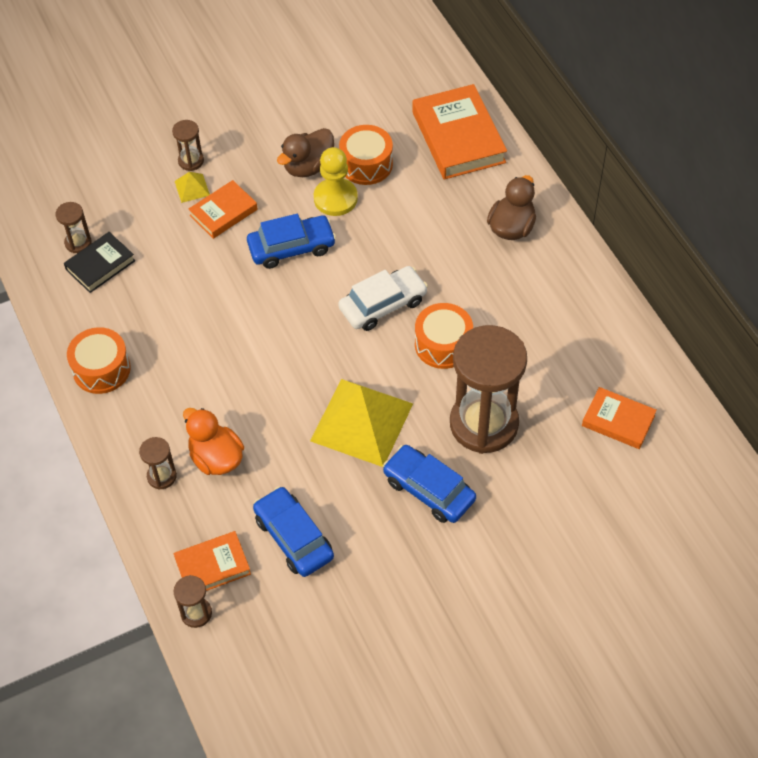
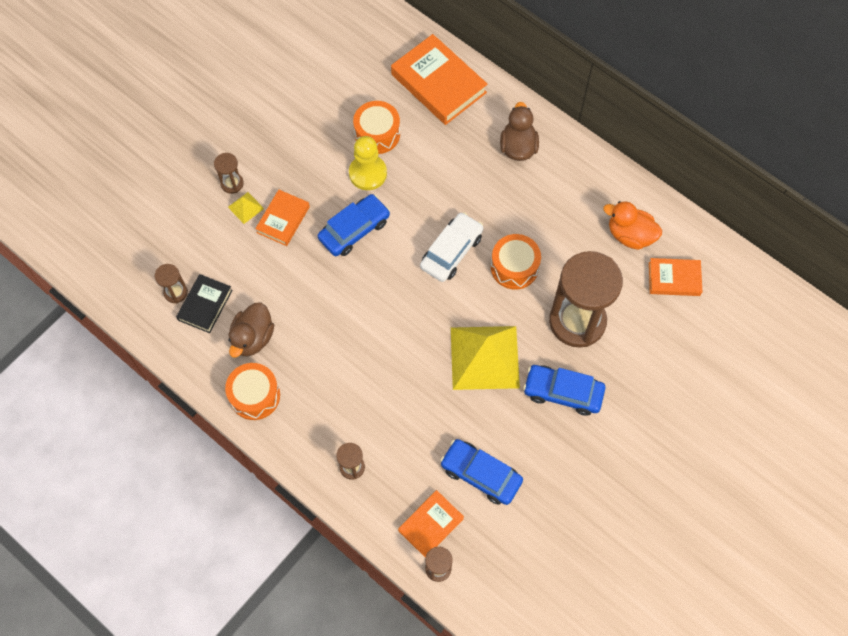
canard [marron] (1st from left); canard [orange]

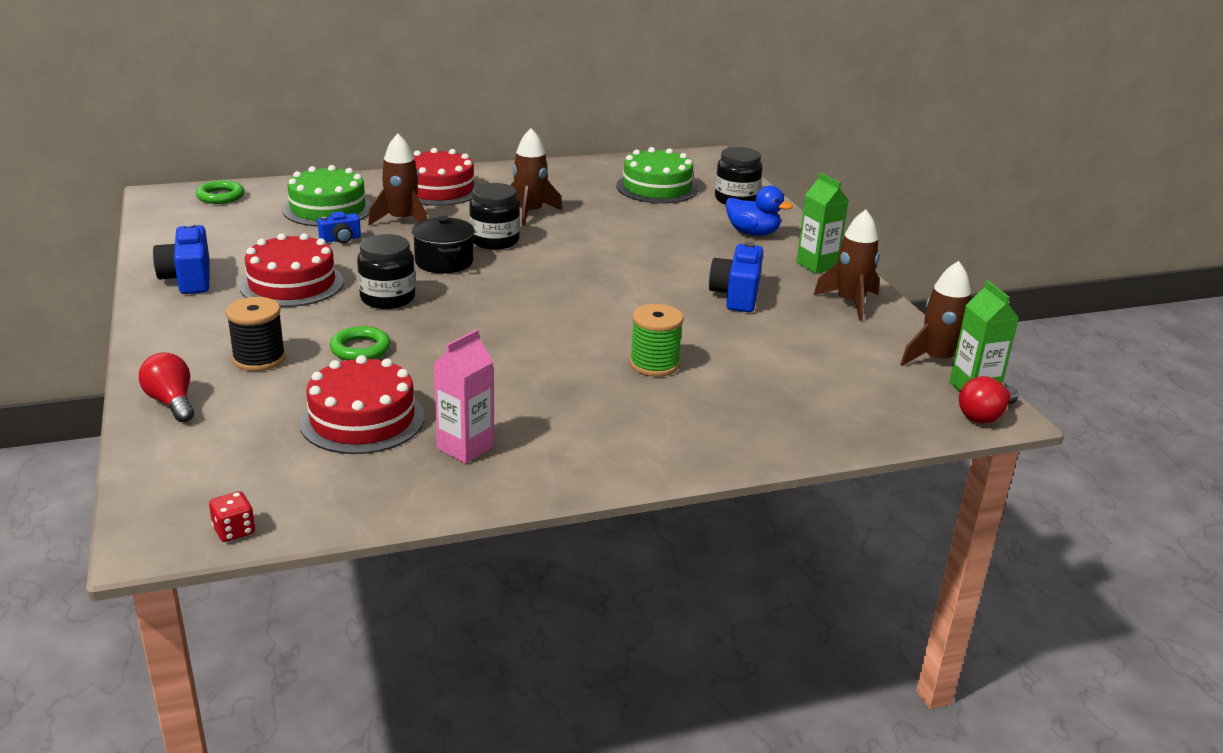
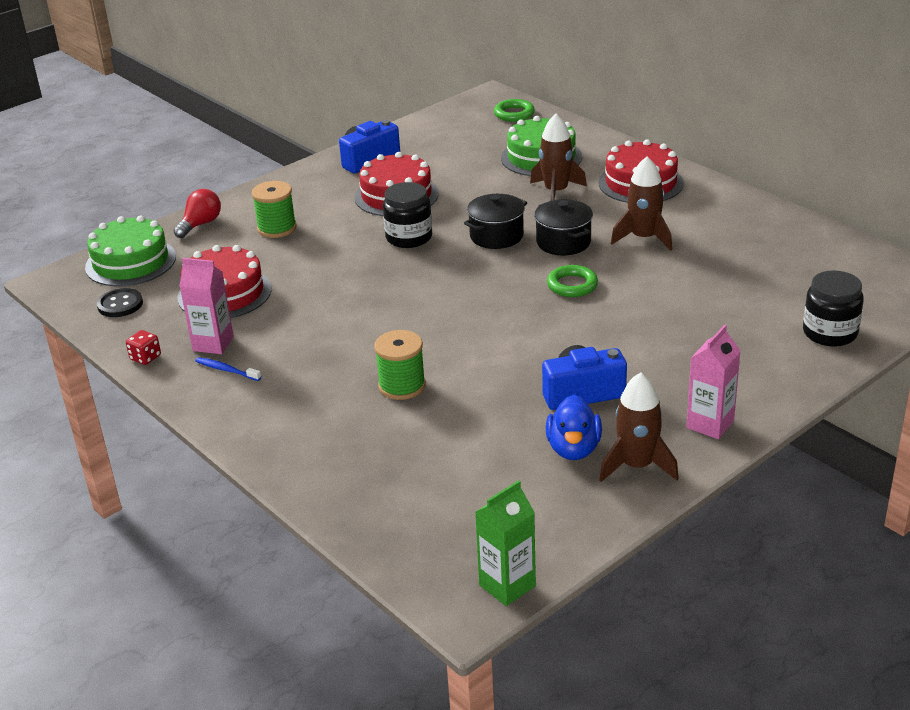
gâteau [vert] (1st from left); brique de lait [rose] (2nd from left); marmite [noir] (2nd from left); canard [bleu]; appareil photo [bleu] (2nd from left in the first image); fusée [marron] (4th from left in the first image); bobine [vert] (1st from left); anneau [vert] (2nd from left); ampoule [rouge] (2nd from left in the first image); dé [rouge]; bouton [noir]; brosse à dents [bleu]

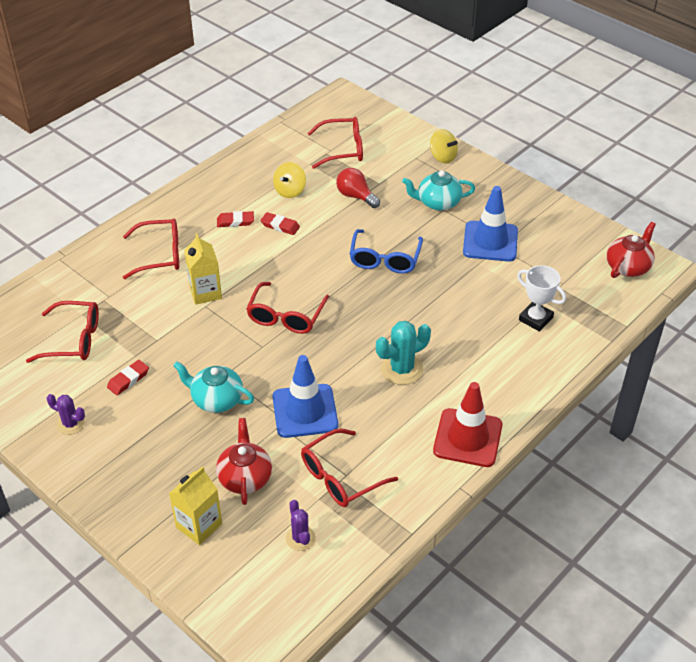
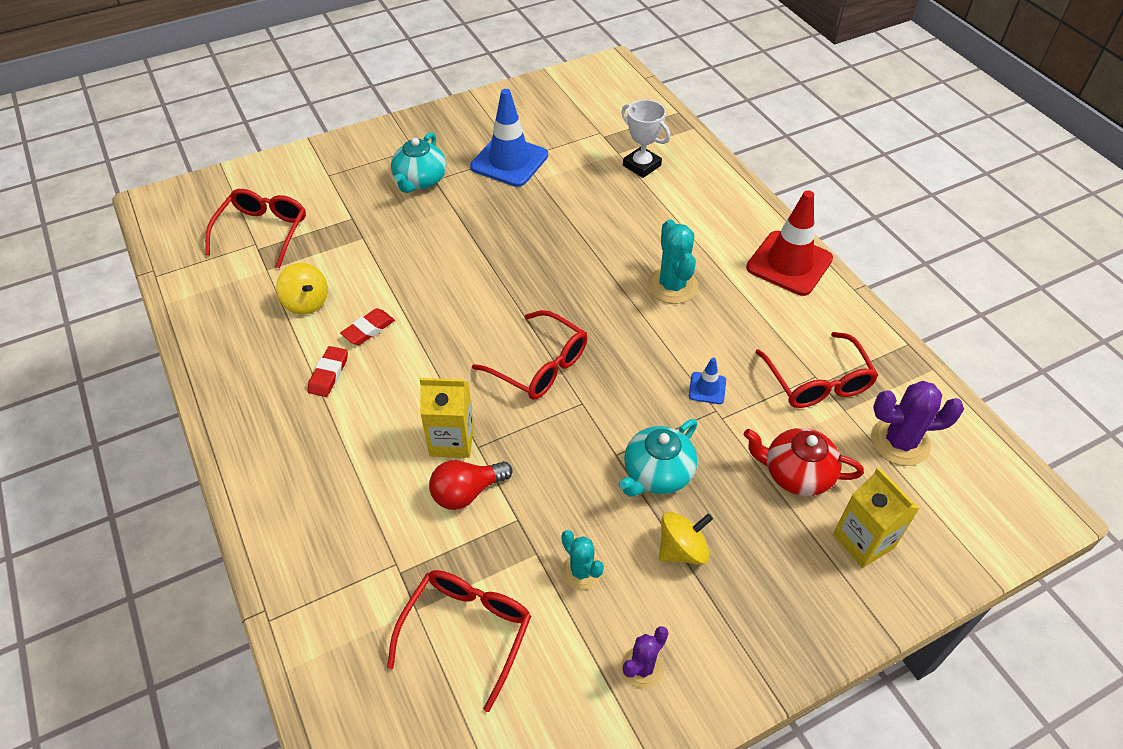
toupie [jaune] (2nd from left); ampoule [rouge]; lunettes [rouge] (2nd from left in the first image); théière [rouge] (2nd from left in the first image); lunettes [bleu]; trophée [blanc]; cône de chantier [bleu] (2nd from left); cactus [turquoise] (1st from left); cactus [violet] (2nd from left)

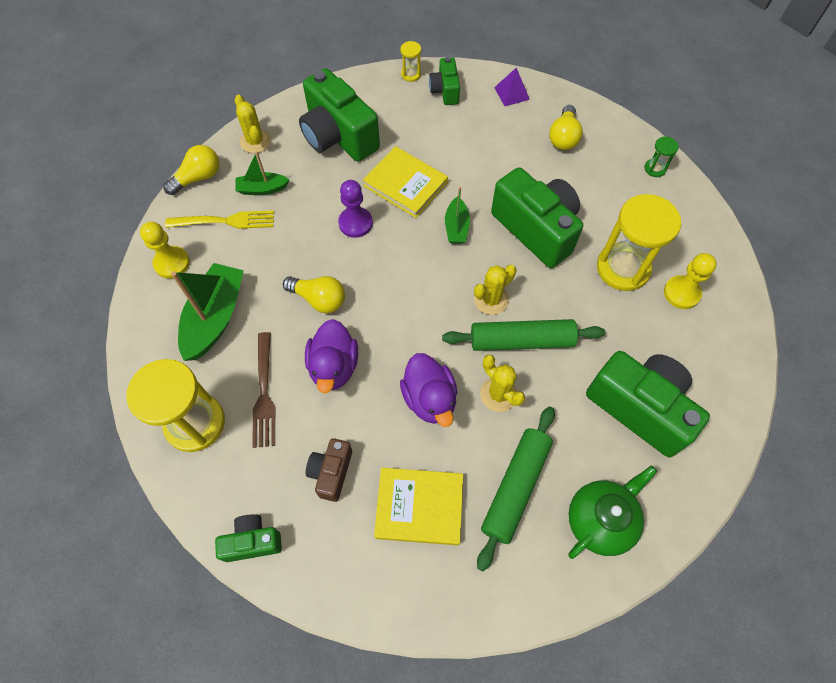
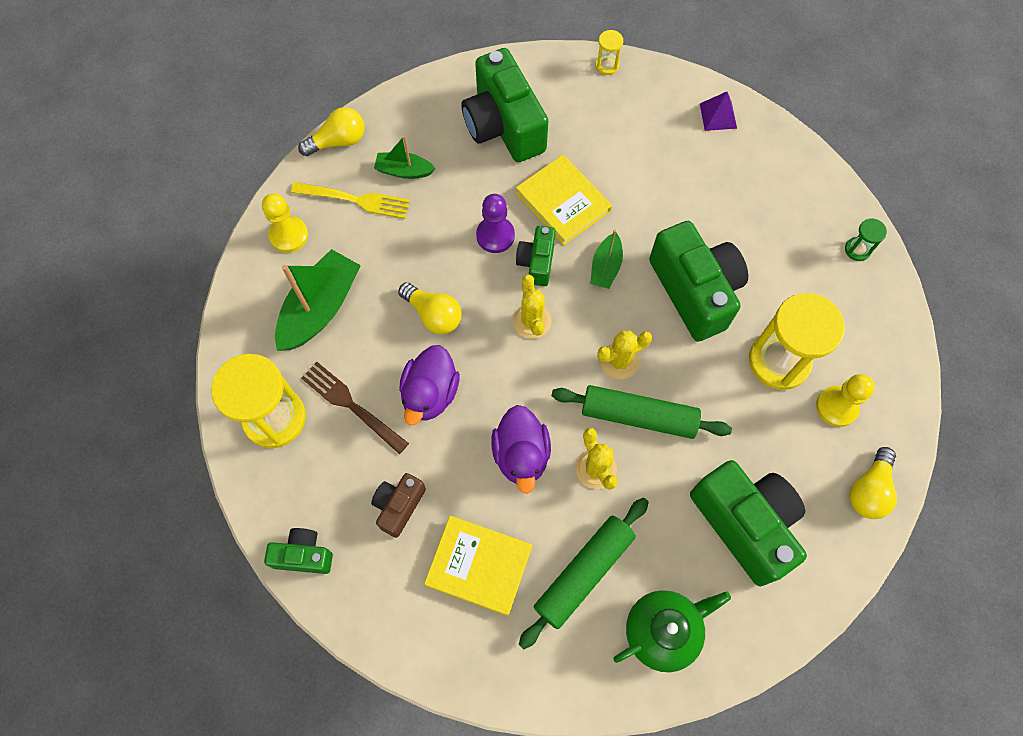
appareil photo [vert] (3rd from left); cactus [jaune] (1st from left); ampoule [jaune] (3rd from left); fourchette [marron]

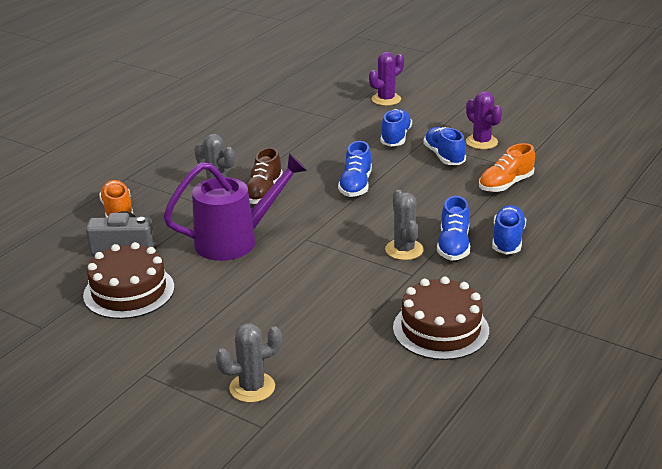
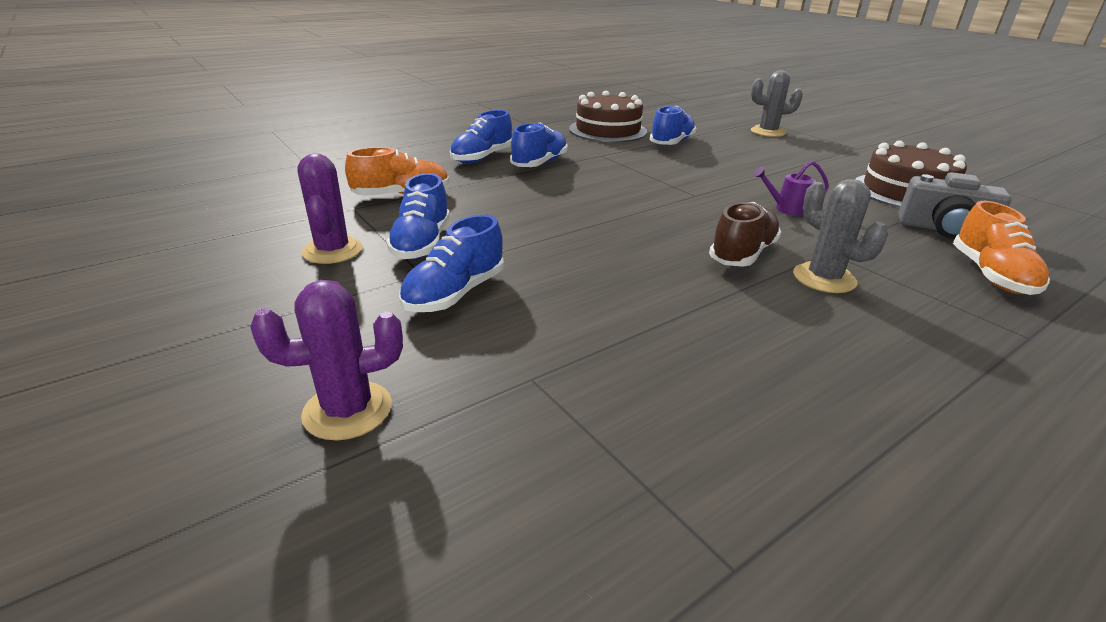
chaussure [bleu] (5th from left); arrosoir [violet]; cactus [gris] (3rd from left in the first image)

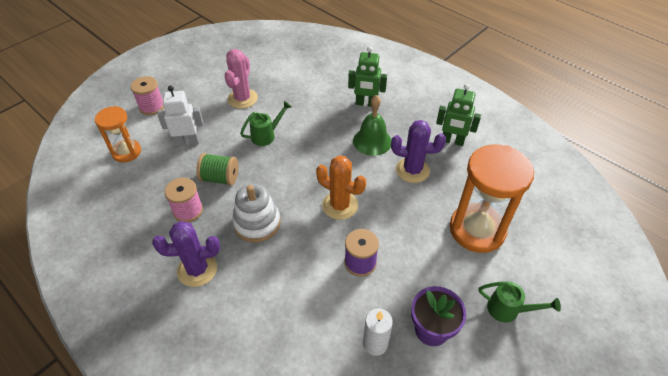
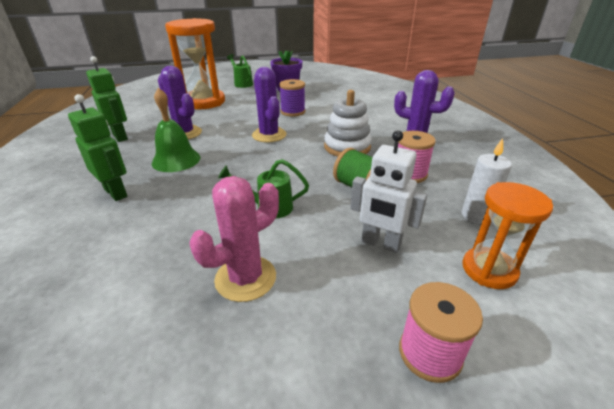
cactus [violet] (2nd from left); bougie [blanc]

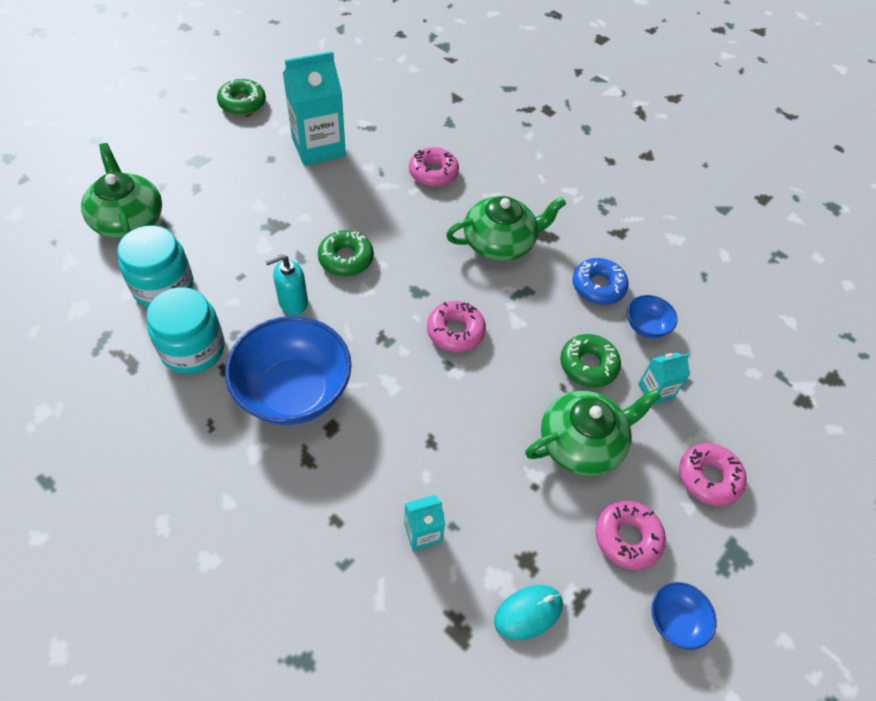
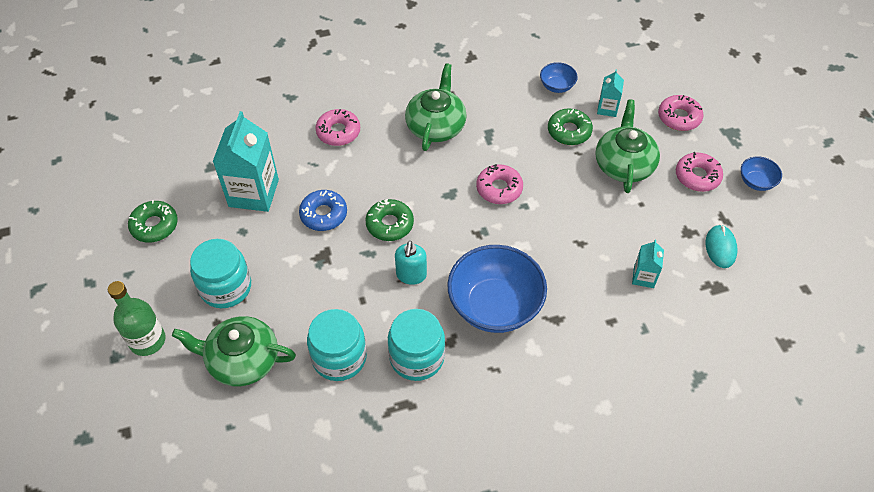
beignet [bleu]; bocal [turquoise] (1st from left); bouteille [vert]

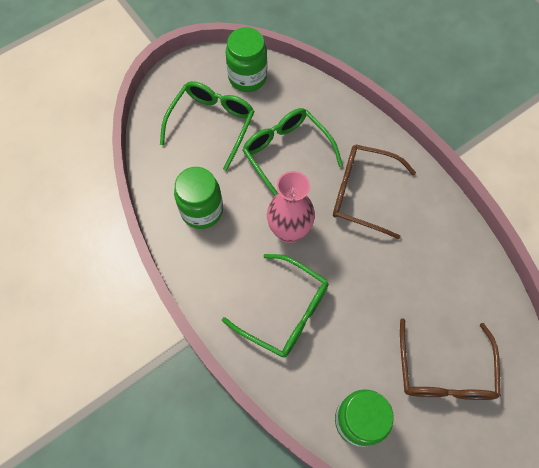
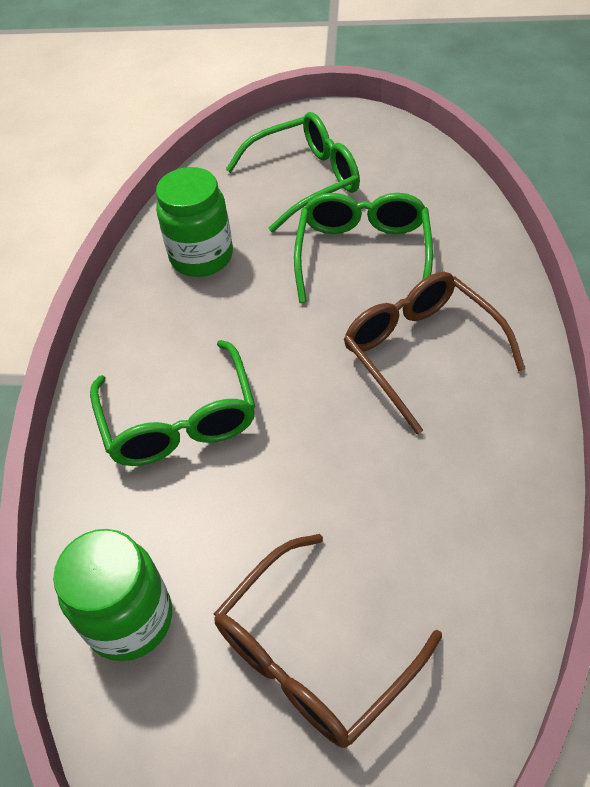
bocal [vert] (2nd from left in the first image); vase [rose]

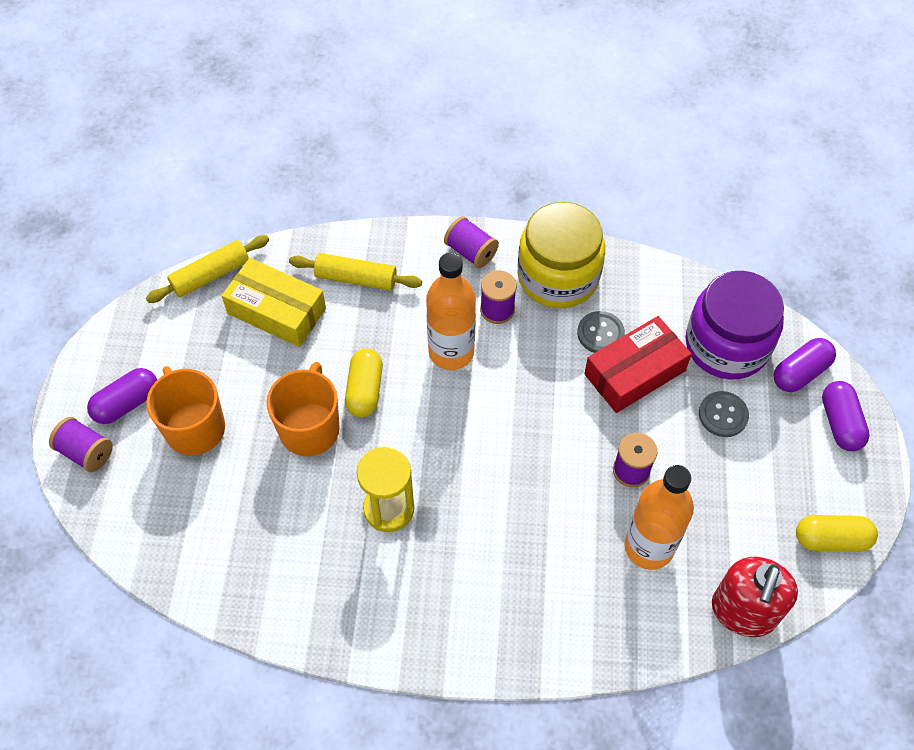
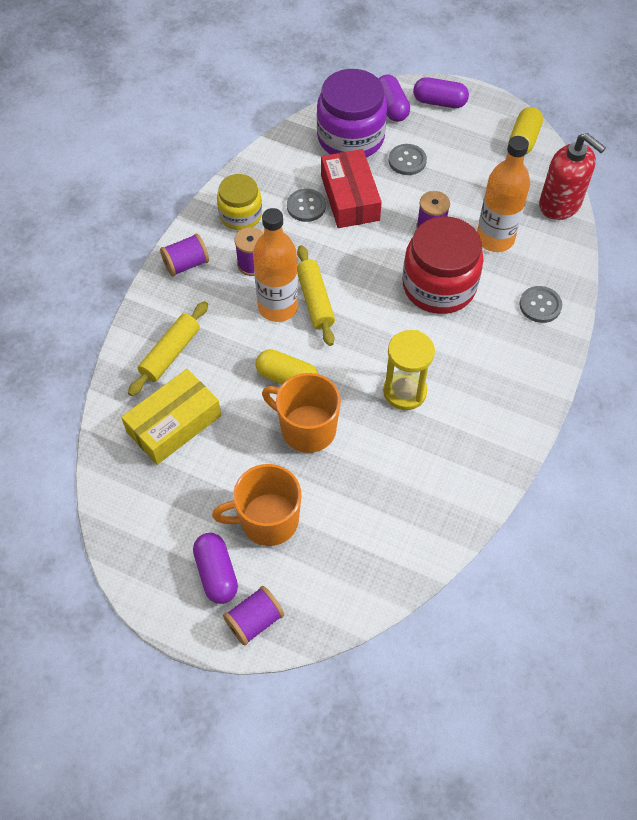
bocal [jaune]; rouleau à pâtisserie [jaune] (2nd from left); bocal [rouge]; bouton [gris] (3rd from left)

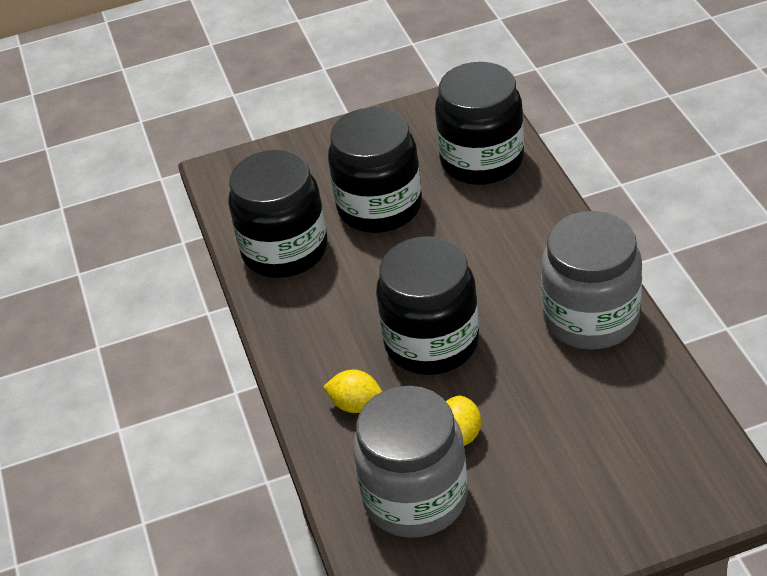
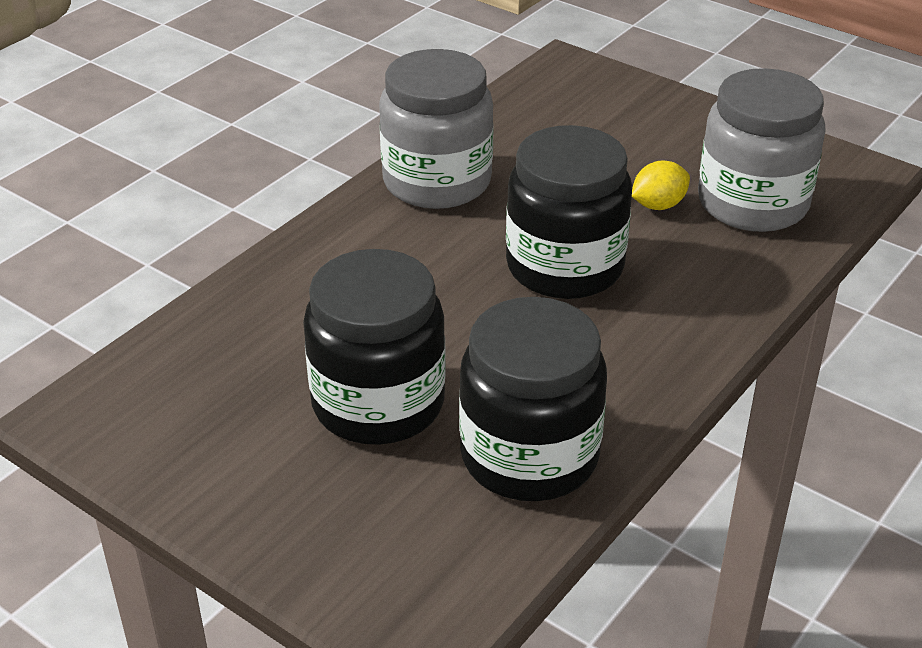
bocal [noir] (4th from left in the first image); citron [jaune] (1st from left in the first image)

